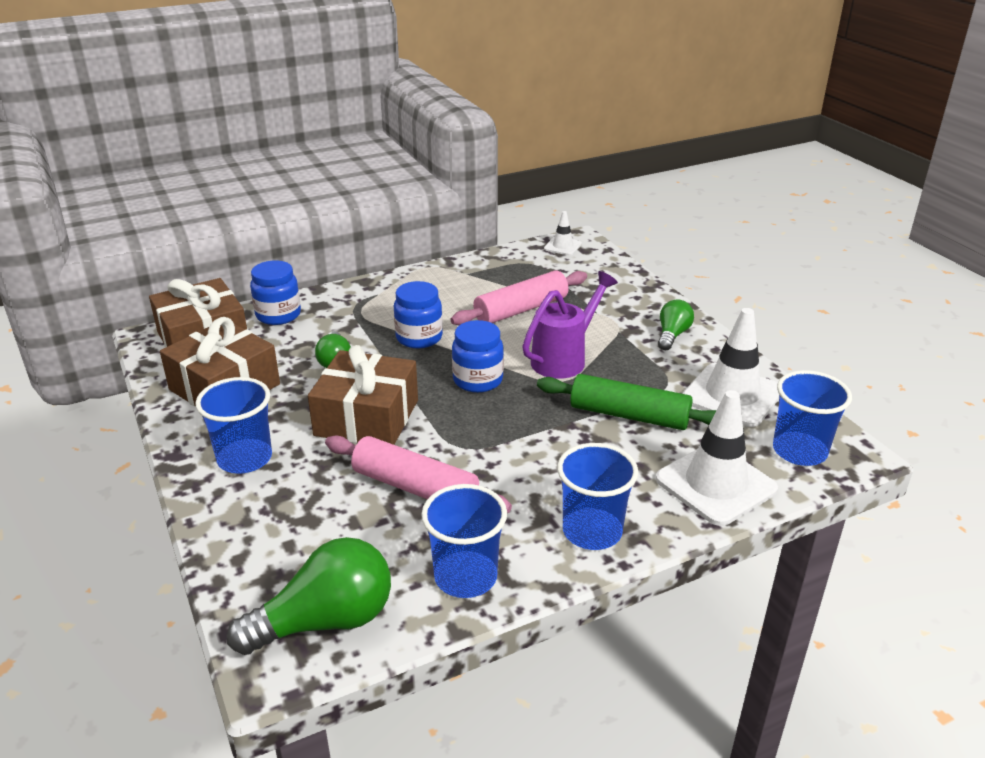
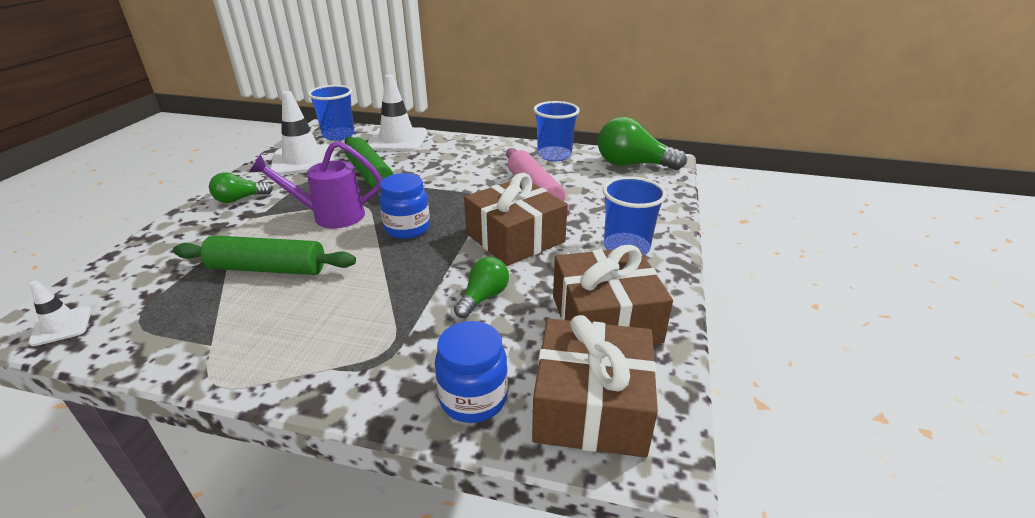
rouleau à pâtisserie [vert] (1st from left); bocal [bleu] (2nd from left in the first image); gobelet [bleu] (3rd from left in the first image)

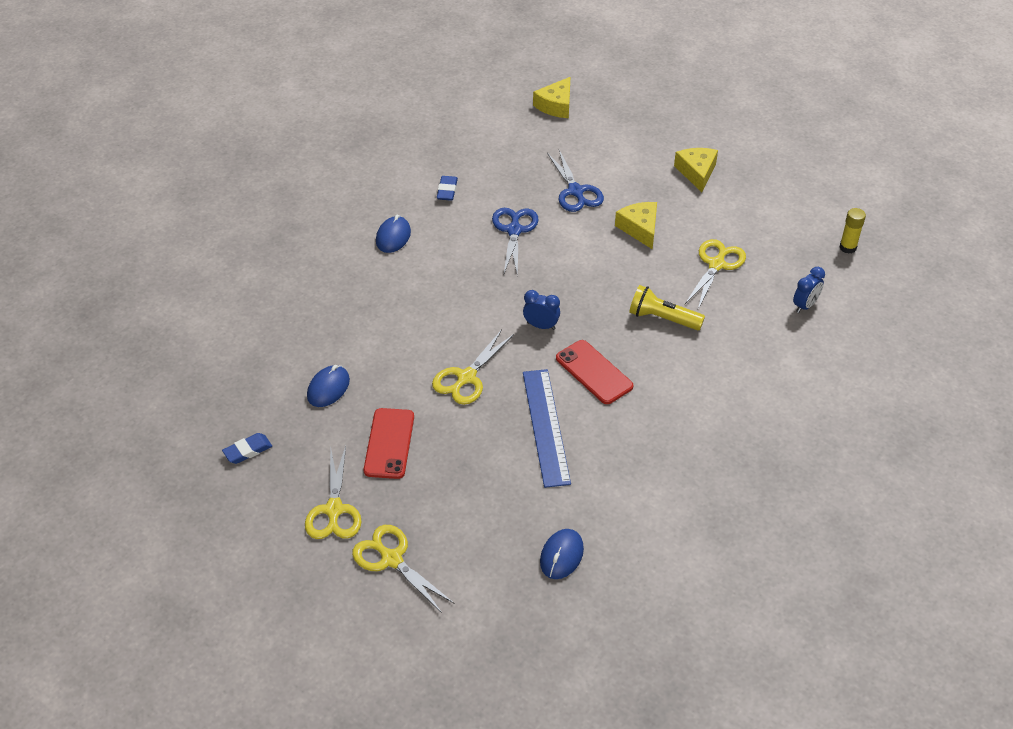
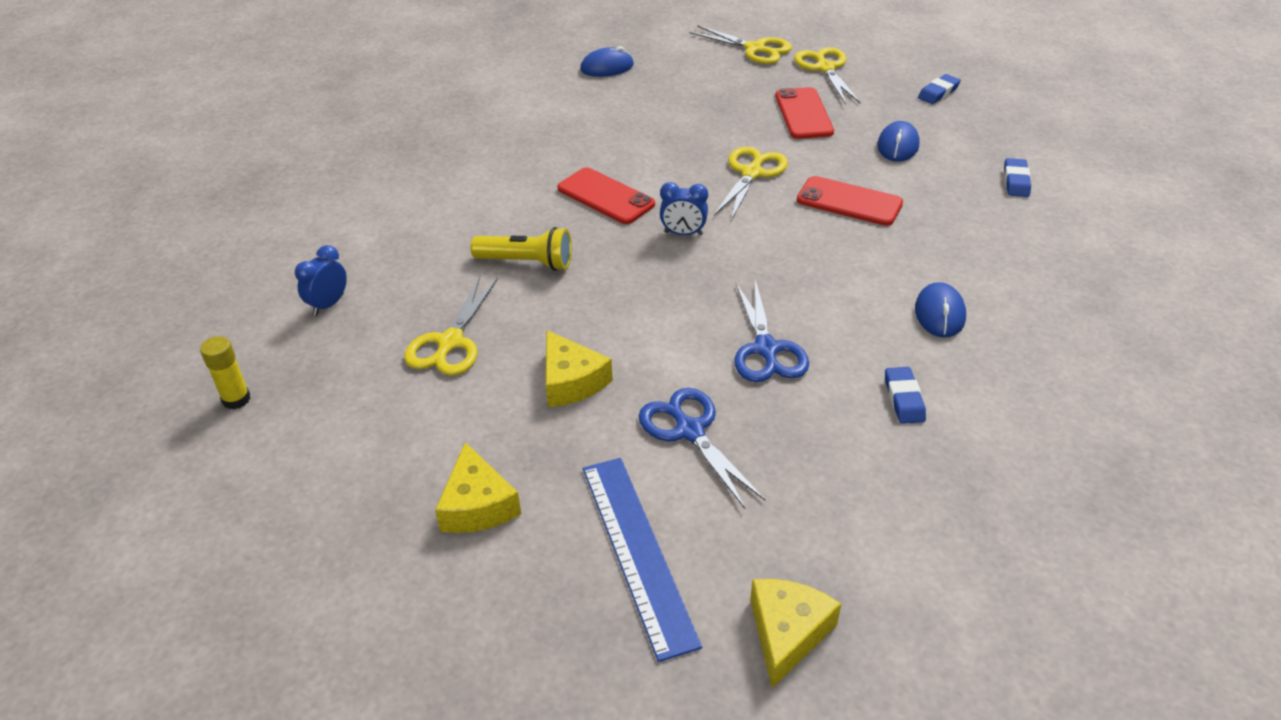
règle [bleu]; souris [bleu] (1st from left); gomme [bleu] (3rd from left); téléphone [rouge] (3rd from left)

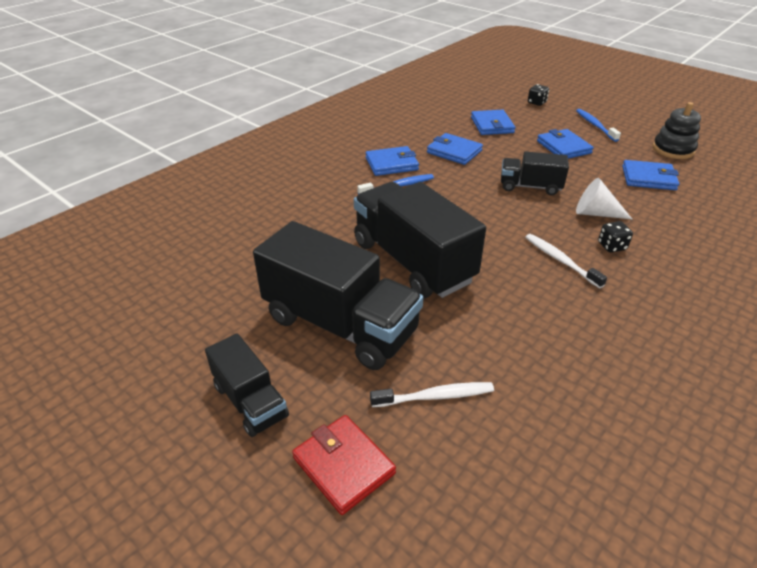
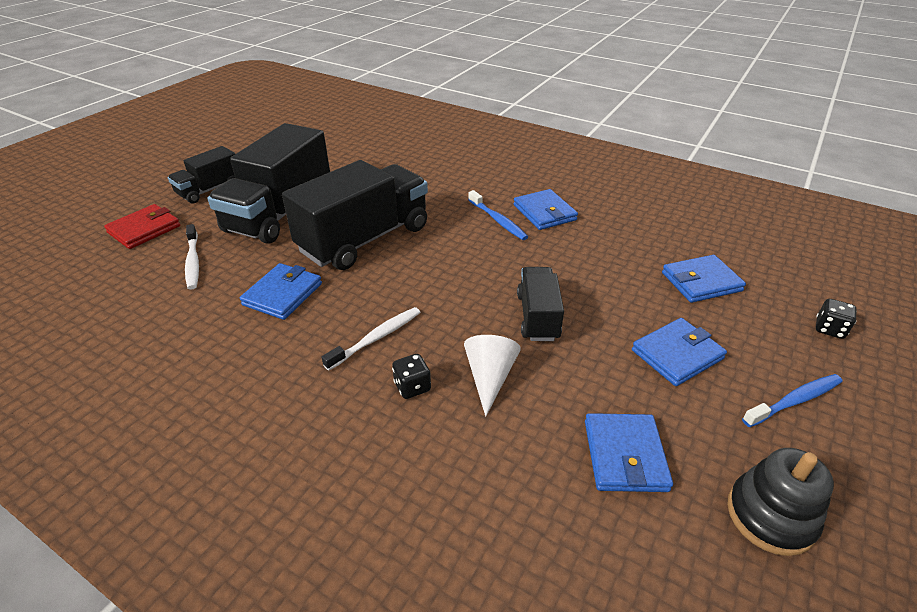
portefeuille [bleu] (1st from left)

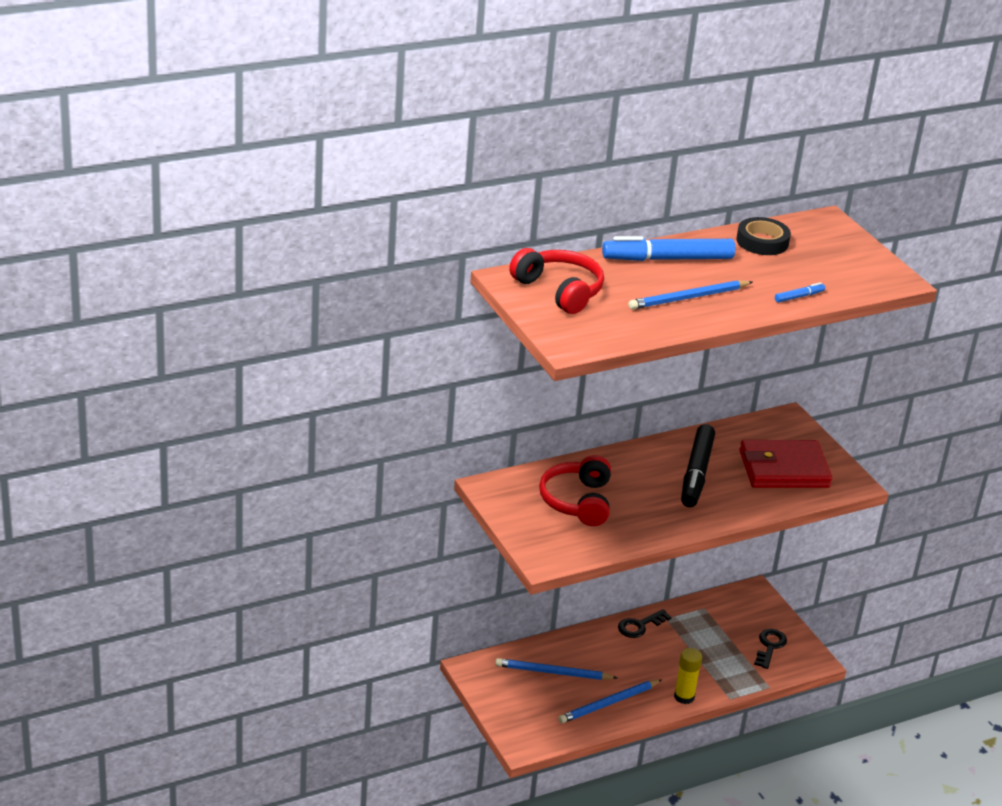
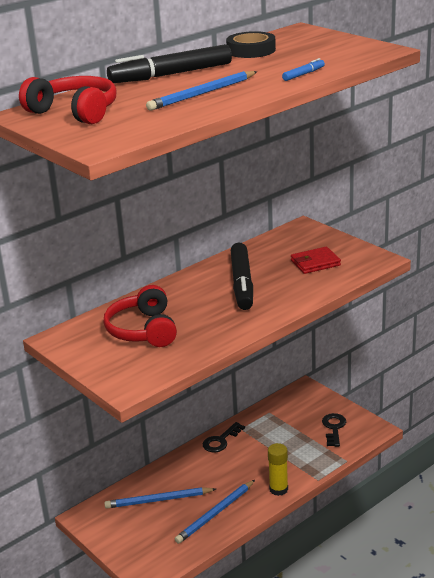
feutre [noir] (1st from left); portefeuille [rouge]

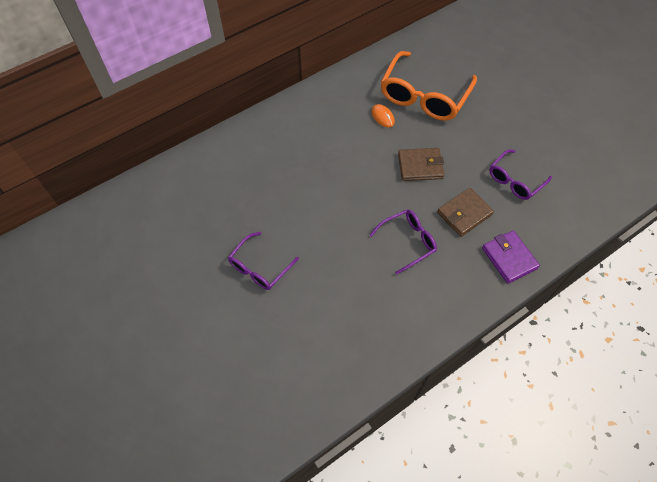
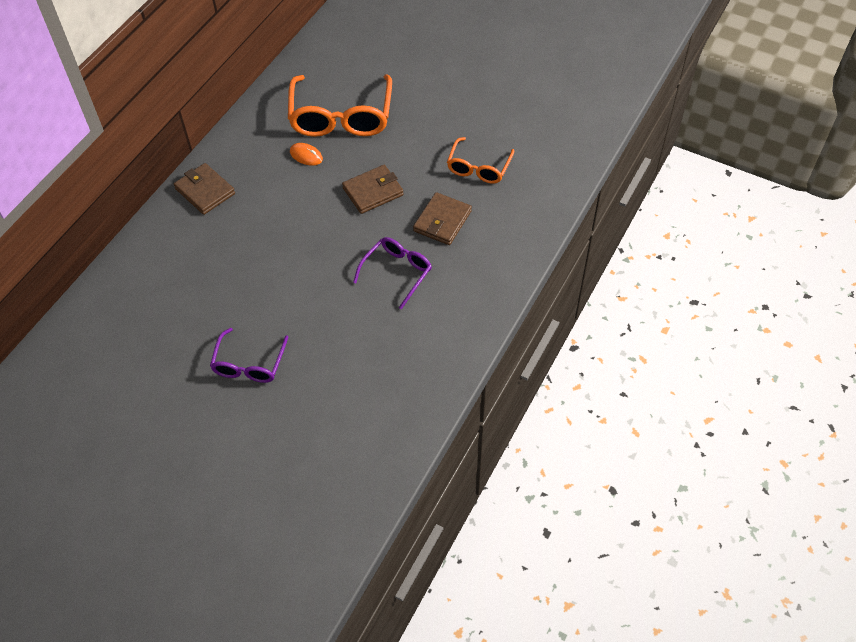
lunettes [orange] (2nd from left); portefeuille [violet]; portefeuille [marron] (1st from left)

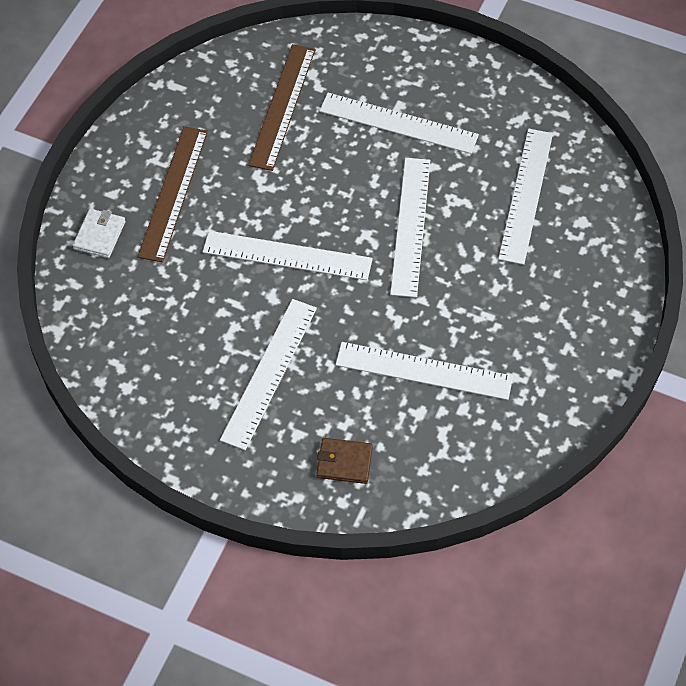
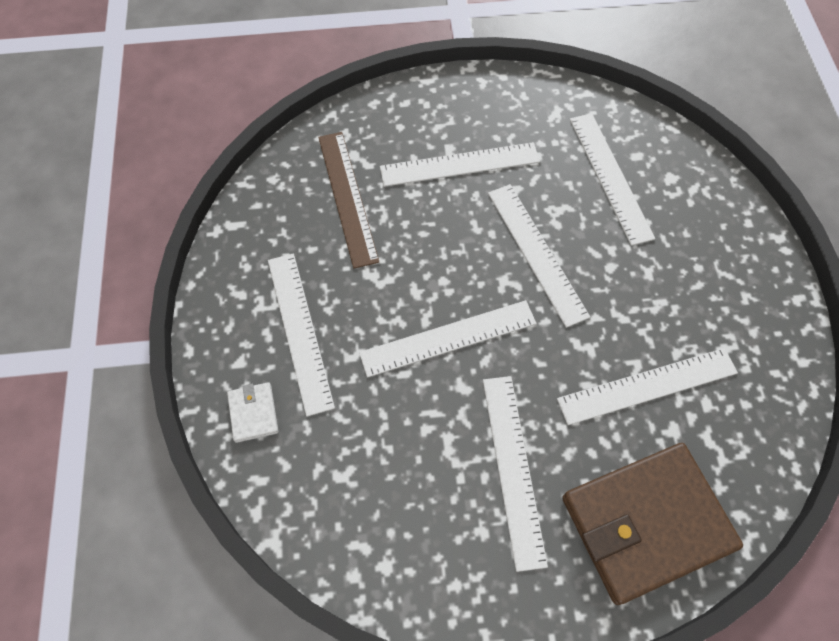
règle [blanc] (1st from left); portefeuille [marron]

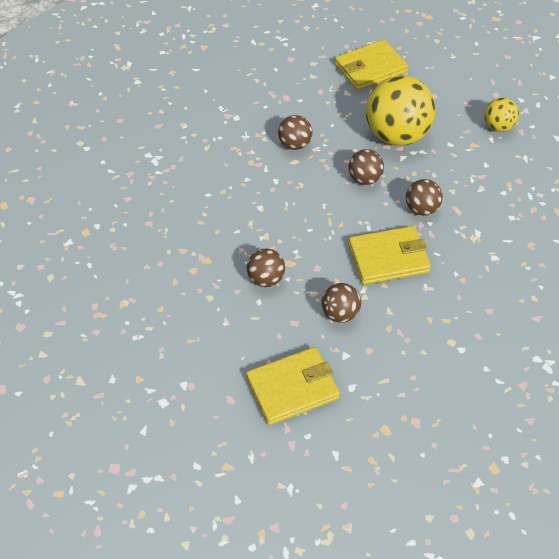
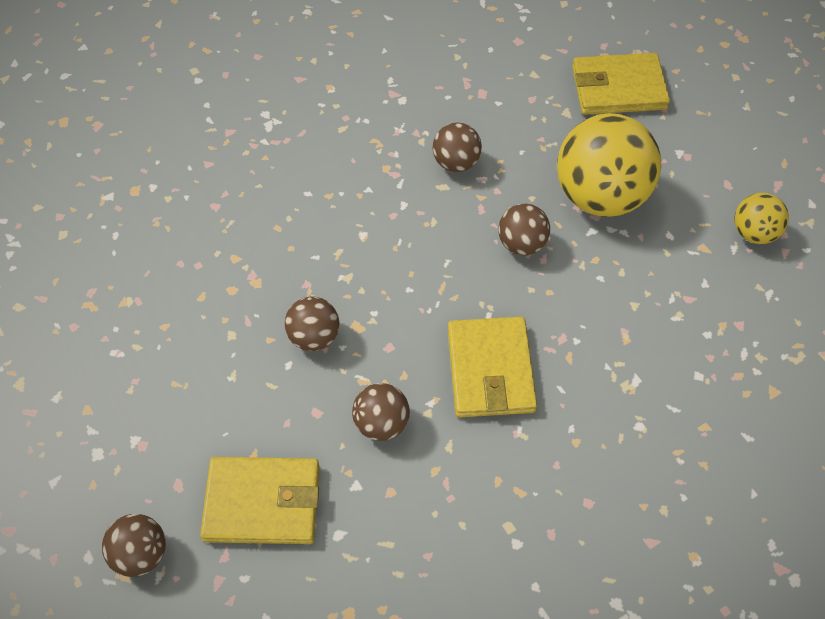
balle [marron] (1st from left); portefeuille [jaune] (2nd from left)

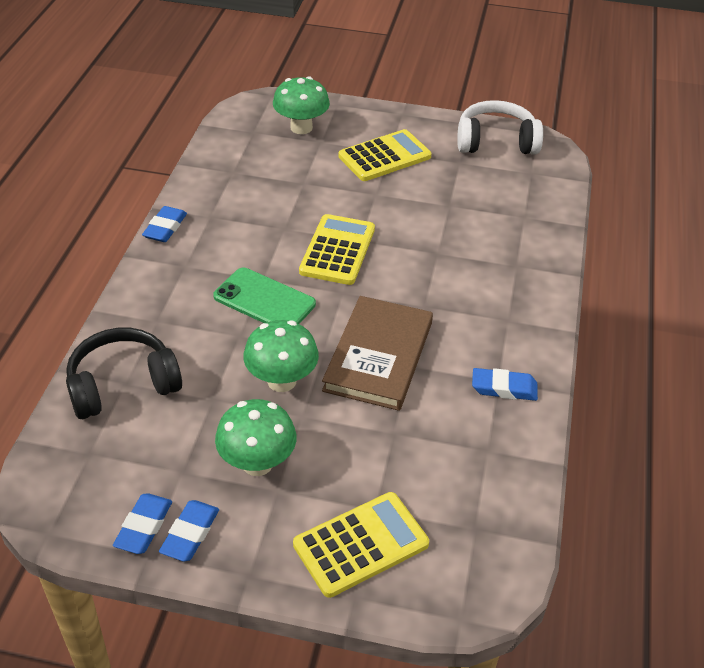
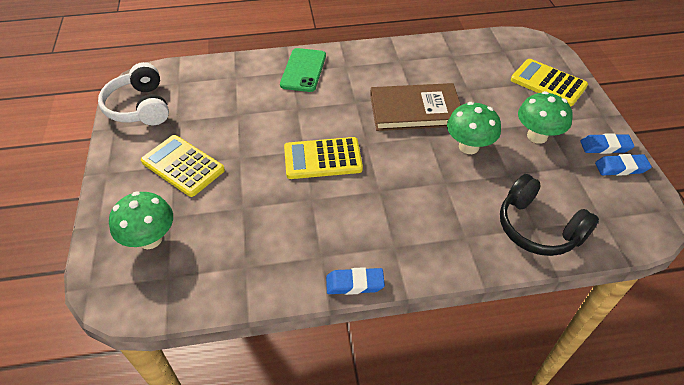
téléphone [vert]; gomme [bleu] (4th from left in the first image)

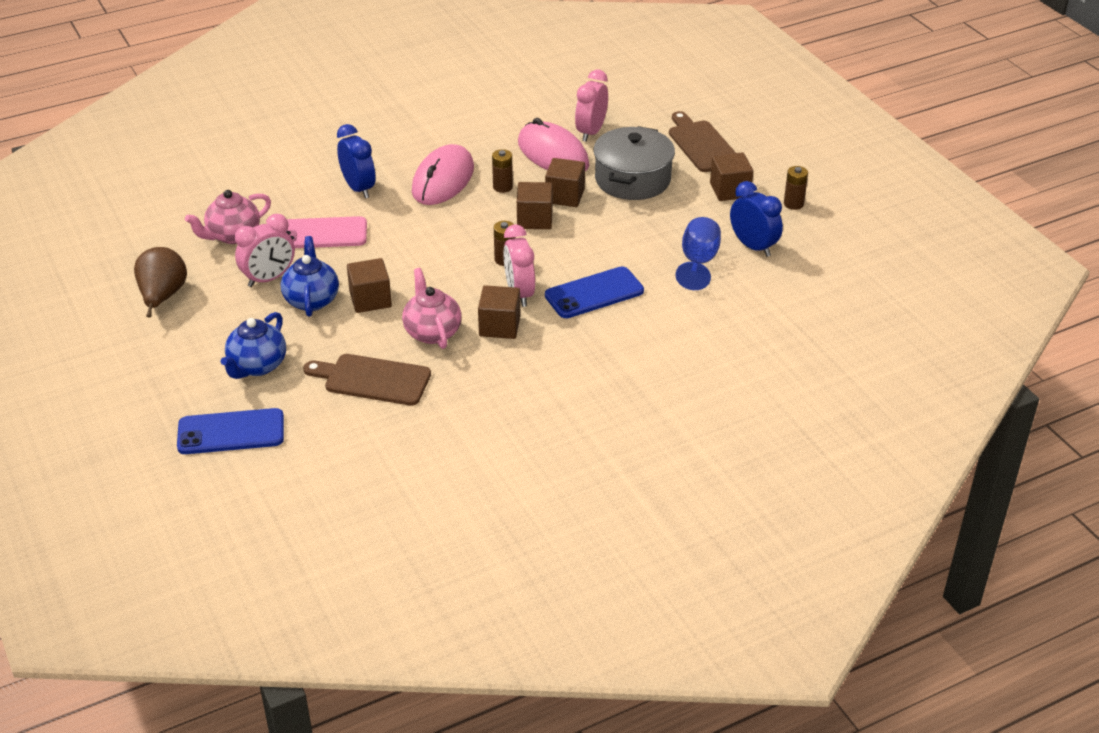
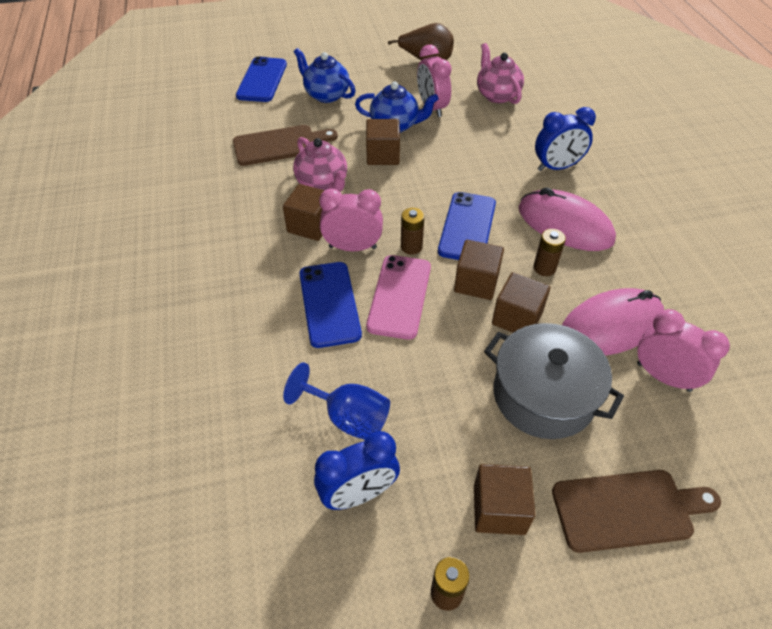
téléphone [rose]; théière [rose] (1st from left); planche à découper [marron] (1st from left); téléphone [bleu] (3rd from left)

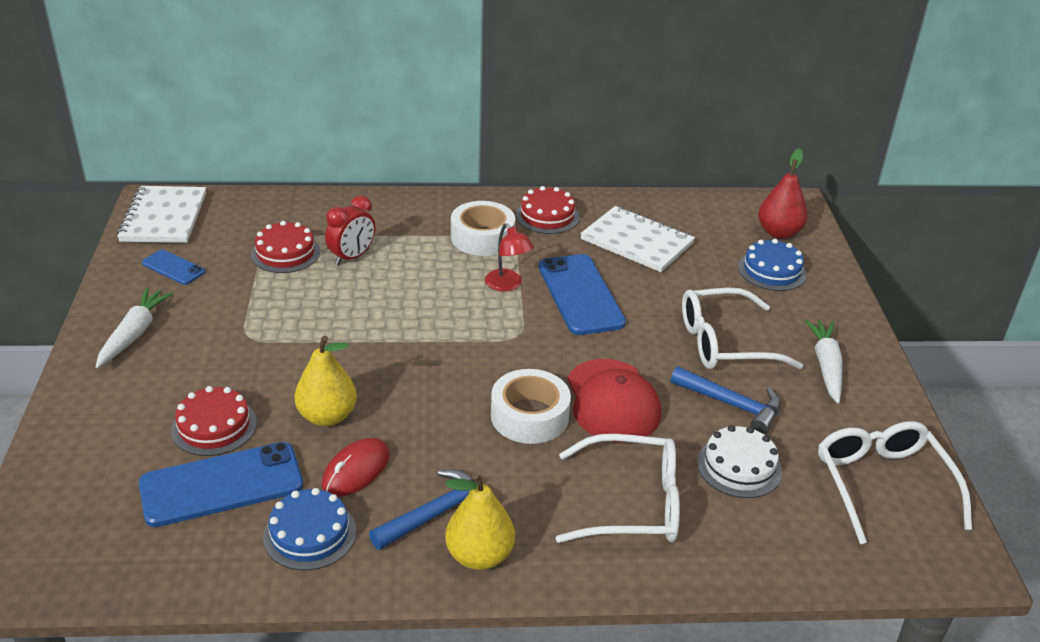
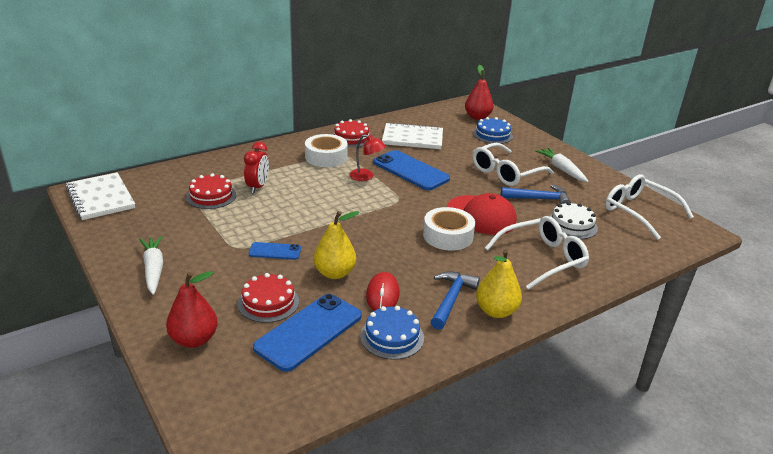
téléphone [bleu] (1st from left); poire [rouge] (1st from left)

